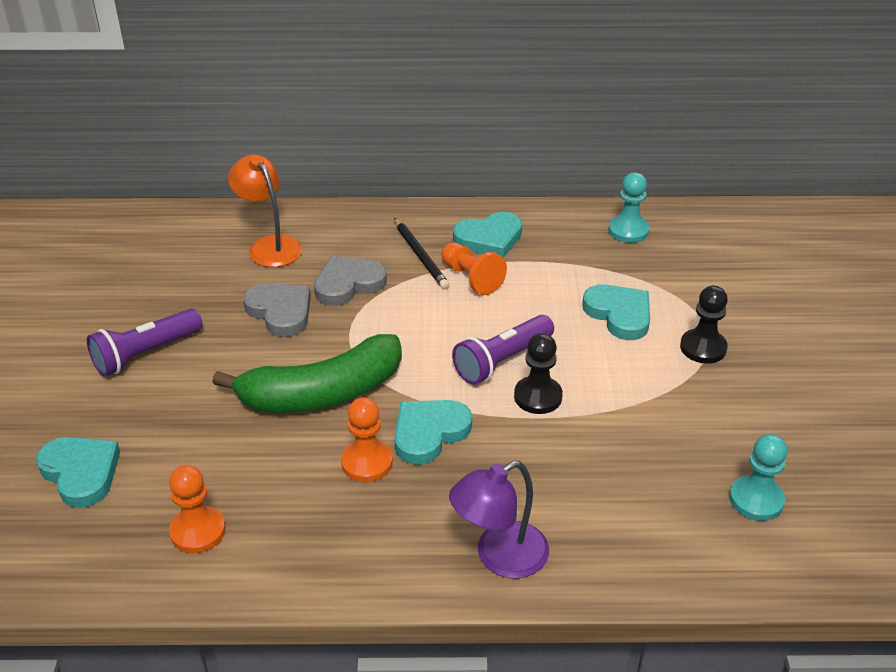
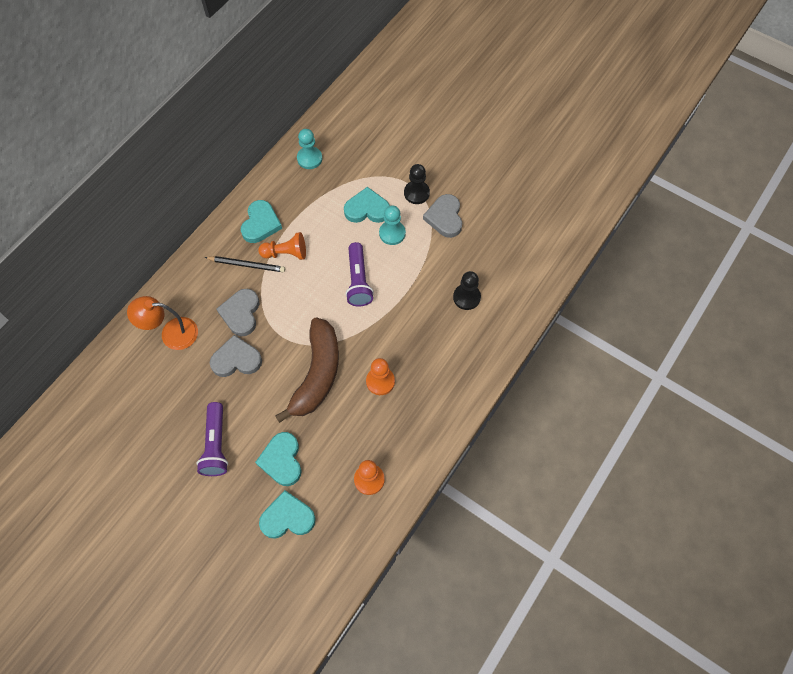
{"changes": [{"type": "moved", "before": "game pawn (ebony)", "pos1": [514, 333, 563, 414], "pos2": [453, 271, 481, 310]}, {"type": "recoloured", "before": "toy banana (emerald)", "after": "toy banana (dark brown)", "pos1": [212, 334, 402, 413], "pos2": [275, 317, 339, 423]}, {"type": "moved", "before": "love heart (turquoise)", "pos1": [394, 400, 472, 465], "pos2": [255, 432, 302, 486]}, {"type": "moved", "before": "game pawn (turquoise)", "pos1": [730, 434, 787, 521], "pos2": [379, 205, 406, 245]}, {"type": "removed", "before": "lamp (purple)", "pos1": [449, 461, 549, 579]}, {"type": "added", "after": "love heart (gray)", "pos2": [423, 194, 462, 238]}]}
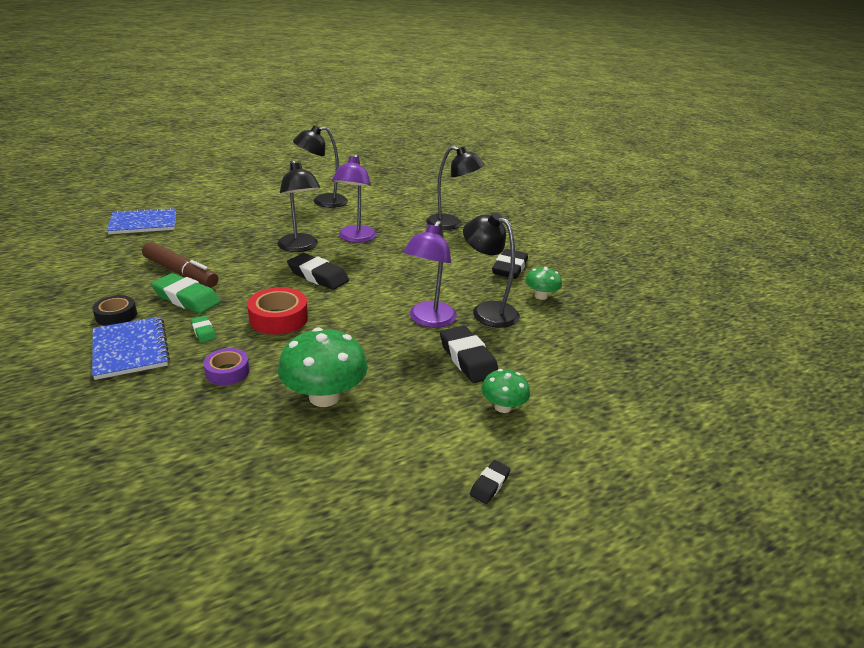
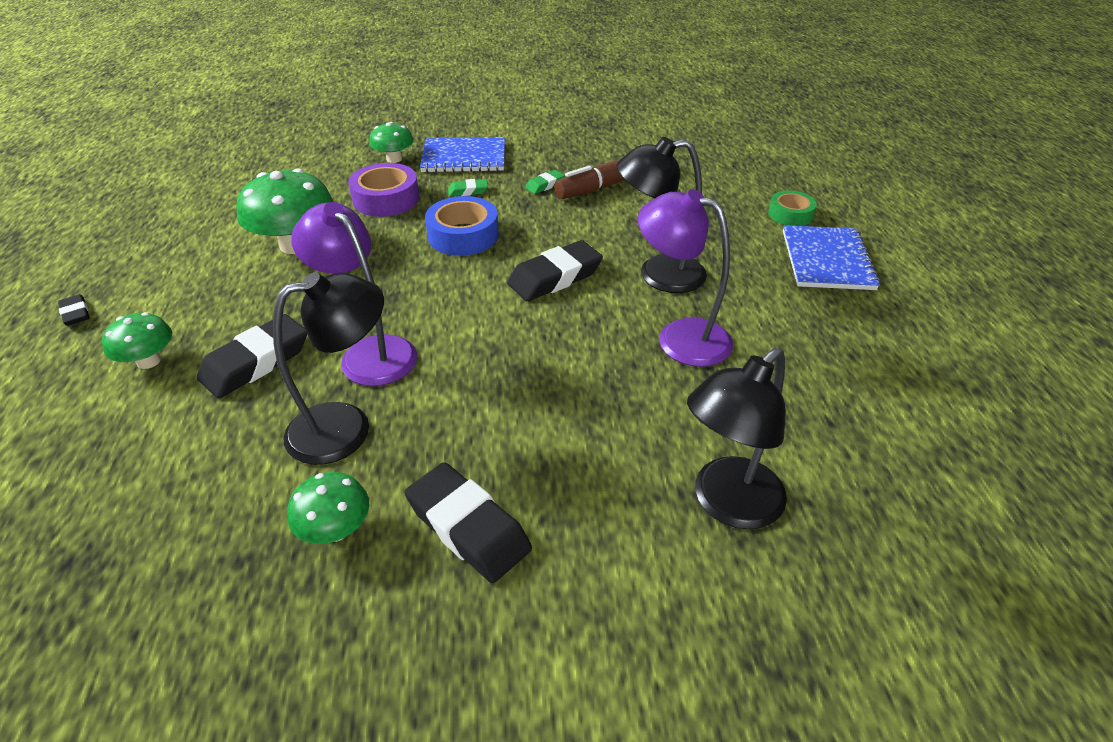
{"changes": [{"type": "removed", "before": "lamp (ebony)", "pos1": [293, 126, 348, 208]}, {"type": "moved", "before": "exercise book (cobalt)", "pos1": [107, 207, 176, 234], "pos2": [783, 225, 880, 290]}, {"type": "resized", "before": "eraser (emerald)", "pos1": [151, 273, 221, 314], "pos2": [525, 170, 565, 194], "scale": 0.51}, {"type": "recoloured", "before": "tape (scarlet)", "after": "tape (cobalt)", "pos1": [247, 287, 308, 335], "pos2": [425, 196, 499, 256]}, {"type": "removed", "before": "tape (ebony)", "pos1": [92, 295, 137, 326]}, {"type": "turned", "before": "eraser (ebony)", "pos1": [440, 326, 498, 383], "pos2": [197, 314, 307, 398], "turn": -45}, {"type": "resized", "before": "tape (purple)", "pos1": [203, 348, 250, 385], "pos2": [348, 163, 419, 217], "scale": 1.56}, {"type": "added", "after": "mushroom (emerald)", "pos2": [369, 122, 413, 163]}, {"type": "added", "after": "tape (emerald)", "pos2": [768, 191, 817, 226]}]}
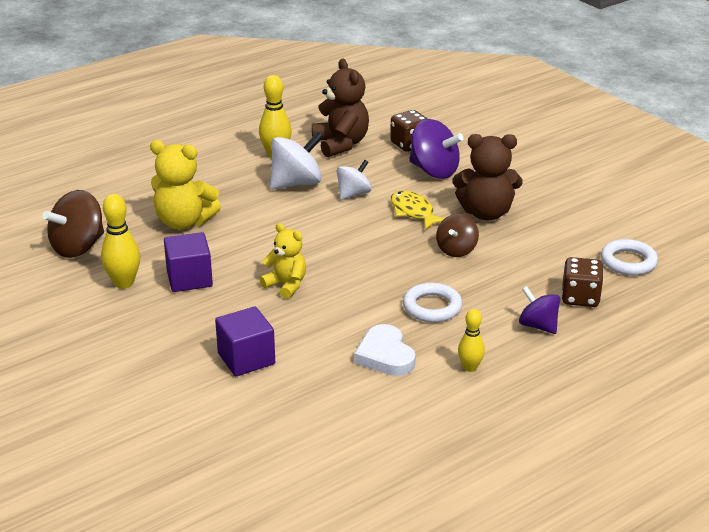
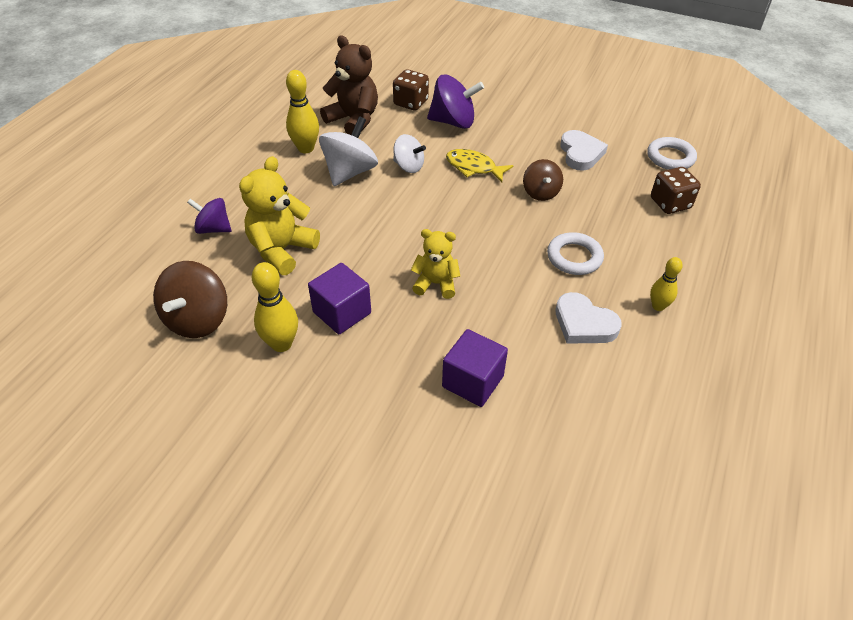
{"changes": [{"type": "removed", "before": "teddy bear (dark brown)", "pos1": [452, 134, 523, 221]}, {"type": "turned", "before": "teddy bear (bright yellow)", "pos1": [150, 140, 221, 230], "pos2": [239, 156, 320, 275], "turn": 135}, {"type": "turned", "before": "toy top (white)", "pos1": [337, 160, 372, 200], "pos2": [393, 134, 426, 173], "turn": 105}, {"type": "moved", "before": "toy top (purple)", "pos1": [519, 286, 560, 334], "pos2": [187, 198, 231, 234]}, {"type": "added", "after": "love heart (white)", "pos2": [560, 130, 608, 171]}]}
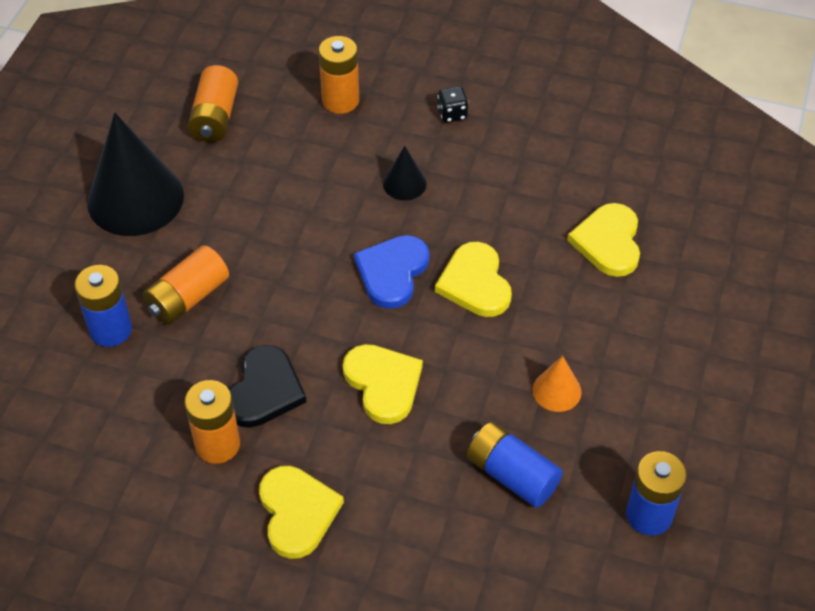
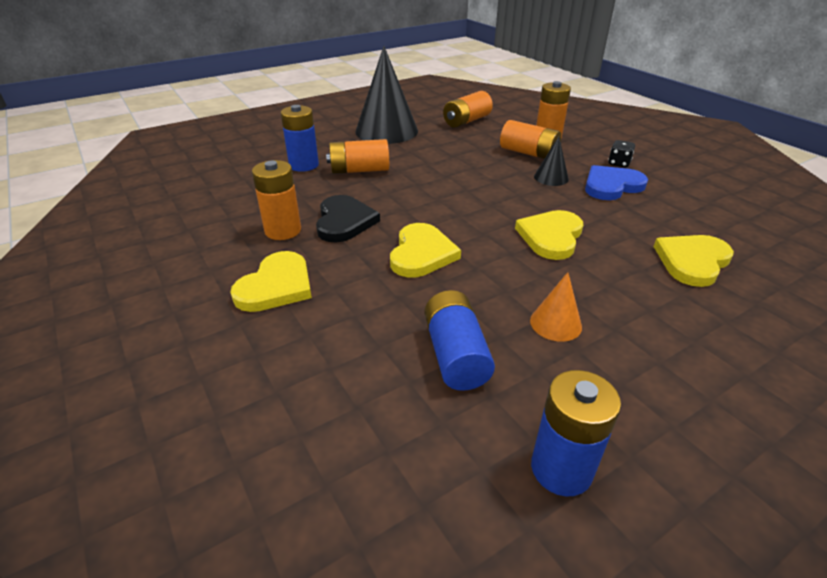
{"changes": [{"type": "moved", "before": "love heart (cobalt)", "pos1": [354, 235, 430, 309], "pos2": [585, 165, 648, 200]}, {"type": "turned", "before": "love heart (ebony)", "pos1": [229, 345, 306, 428], "pos2": [316, 195, 380, 243], "turn": -60}, {"type": "added", "after": "battery (orange)", "pos2": [500, 120, 561, 159]}]}
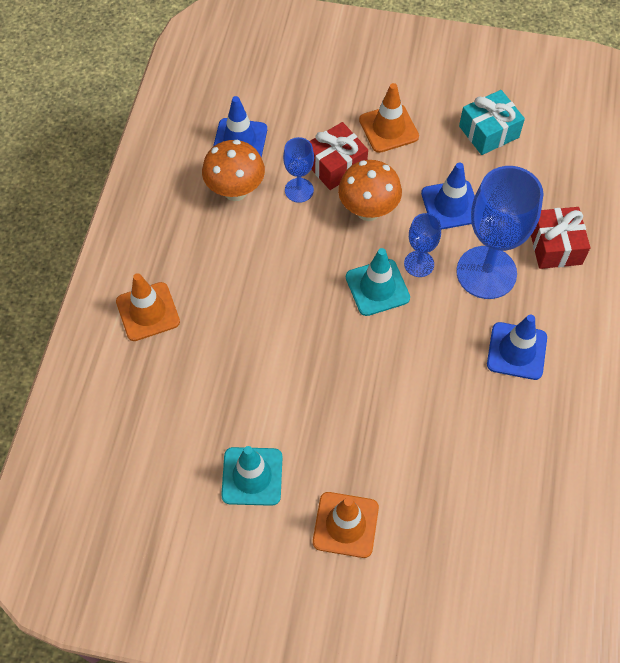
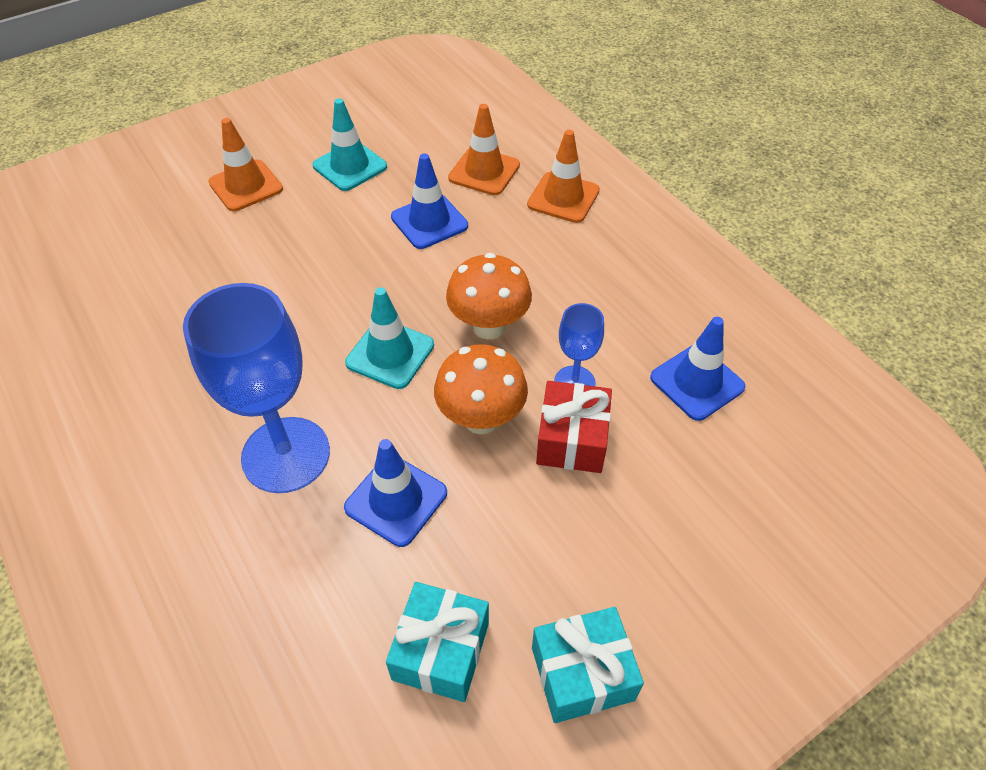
{"changes": [{"type": "moved", "before": "traffic cone (orange)", "pos1": [359, 83, 419, 153], "pos2": [448, 104, 520, 196]}, {"type": "moved", "before": "mushroom (orange)", "pos1": [202, 140, 265, 201], "pos2": [446, 253, 532, 339]}, {"type": "removed", "before": "gift (scarlet)", "pos1": [531, 207, 590, 269]}, {"type": "removed", "before": "goblet (cobalt)", "pos1": [404, 213, 441, 277]}, {"type": "moved", "before": "traffic cone (cobalt)", "pos1": [487, 314, 547, 380], "pos2": [391, 153, 468, 249]}, {"type": "added", "after": "gift (turquoise)", "pos2": [532, 607, 644, 723]}]}
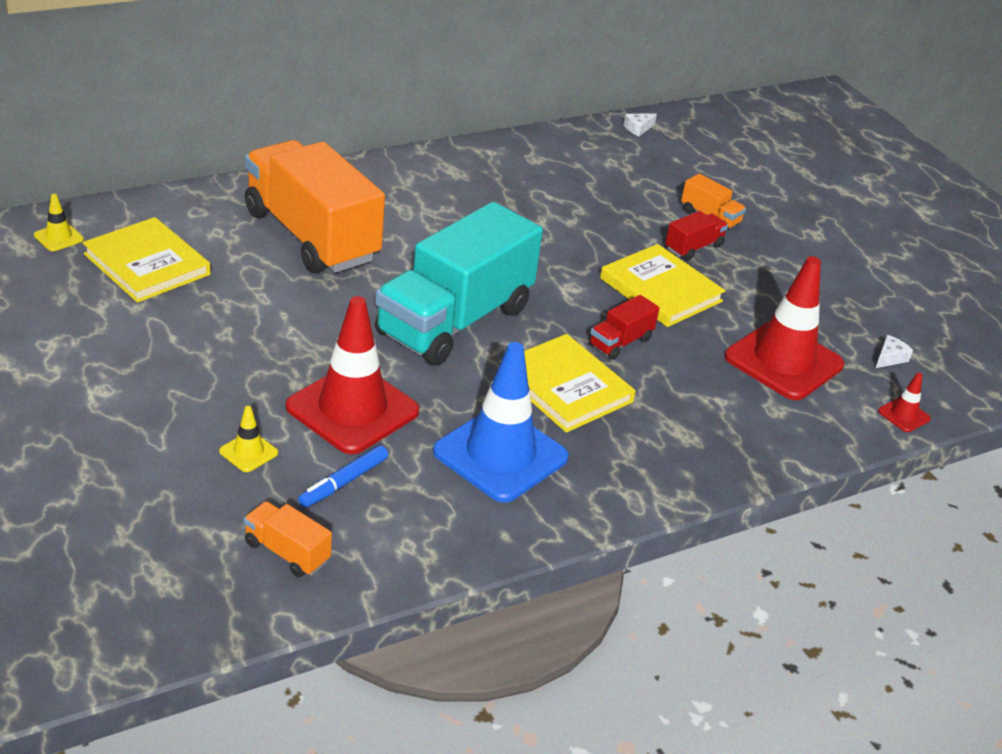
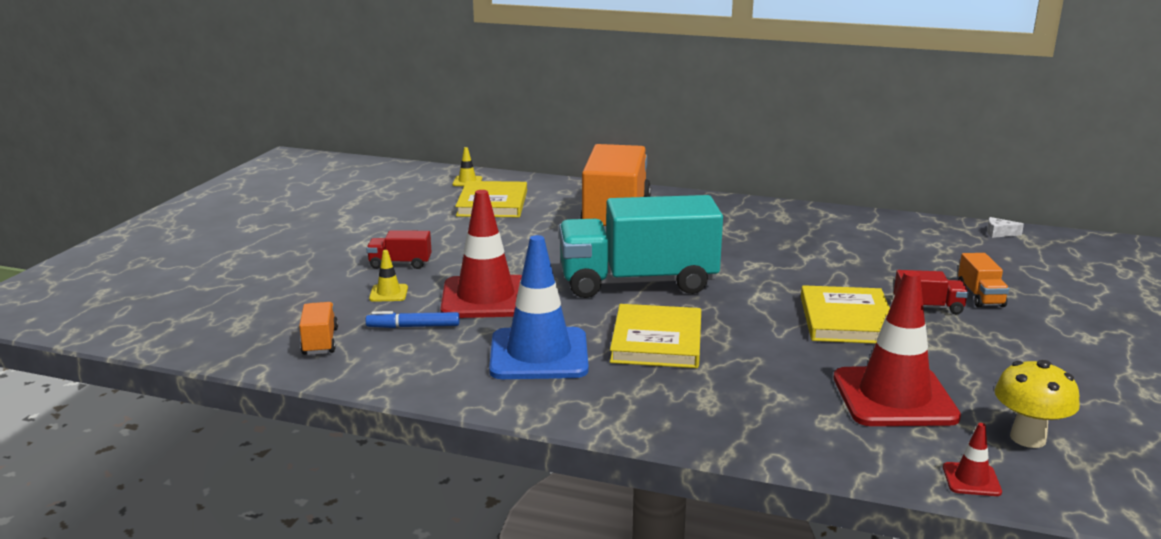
{"changes": [{"type": "moved", "before": "truck (scarlet)", "pos1": [589, 295, 660, 360], "pos2": [366, 230, 432, 269]}, {"type": "replaced", "before": "piece of cheese (white)", "after": "mushroom (bright yellow)", "pos1": [876, 335, 913, 368], "pos2": [994, 360, 1080, 448]}]}
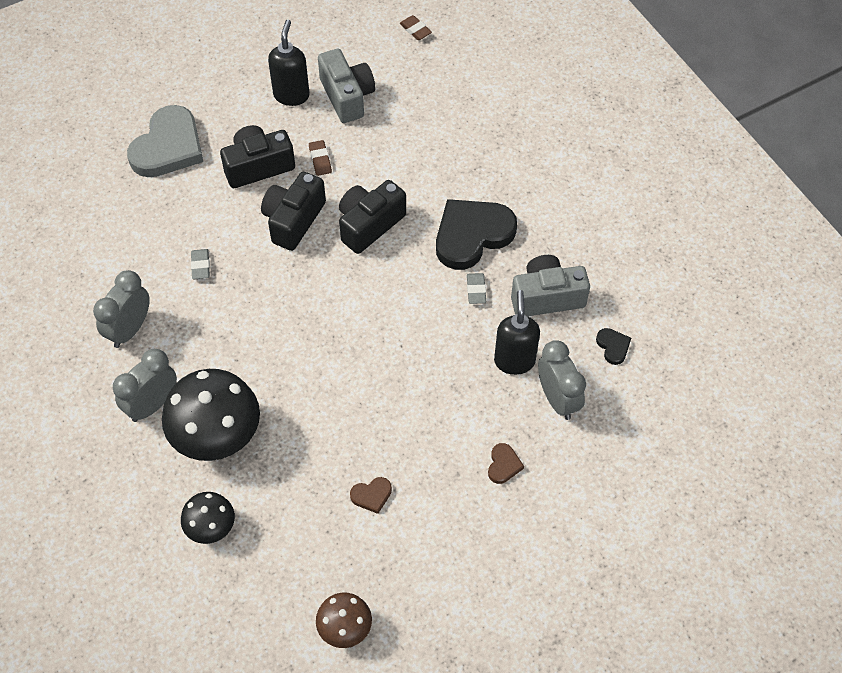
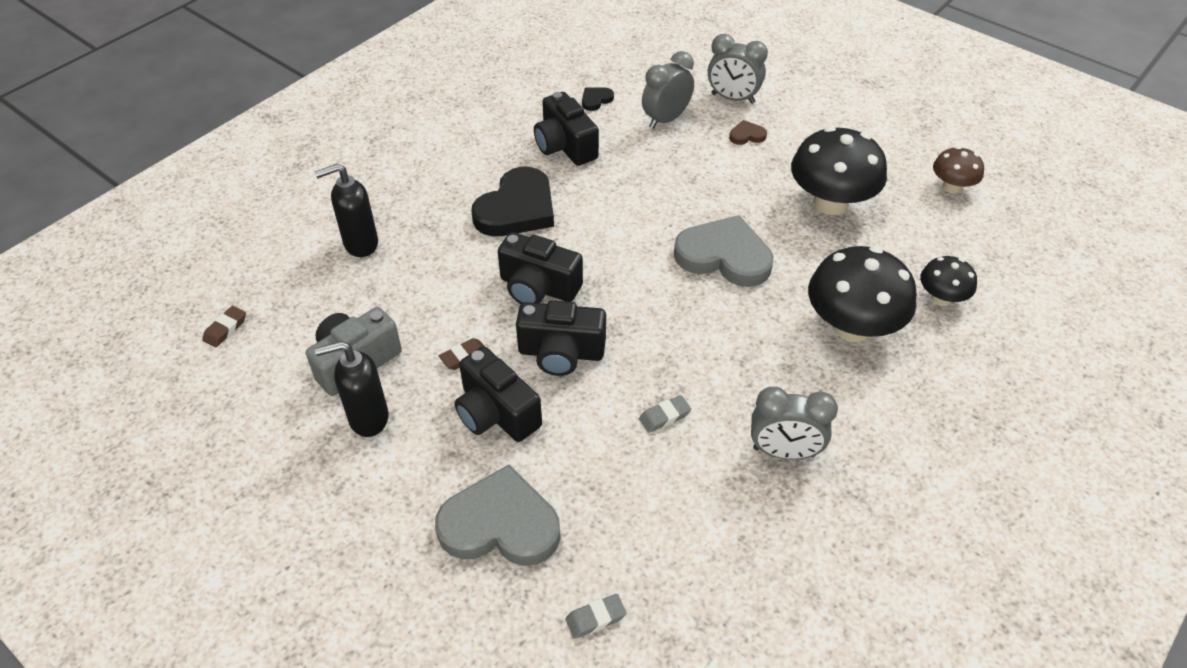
{"changes": [{"type": "turned", "before": "love heart (ebony)", "pos1": [436, 199, 517, 270], "pos2": [471, 167, 554, 236], "turn": -90}, {"type": "recoloured", "before": "photo camera (gray)", "after": "photo camera (ebony)", "pos1": [511, 255, 590, 316], "pos2": [534, 92, 599, 166]}, {"type": "moved", "before": "eraser (gray)", "pos1": [467, 273, 486, 304], "pos2": [566, 594, 626, 639]}, {"type": "moved", "before": "soap pump (ebony)", "pos1": [494, 290, 540, 375], "pos2": [315, 164, 378, 257]}, {"type": "moved", "before": "bedside clock (gray)", "pos1": [113, 349, 177, 422], "pos2": [708, 34, 768, 104]}, {"type": "replaced", "before": "love heart (dark brown)", "after": "mushroom (ebony)", "pos1": [350, 477, 392, 514], "pos2": [791, 127, 887, 215]}, {"type": "added", "after": "love heart (gray)", "pos2": [674, 215, 774, 287]}]}
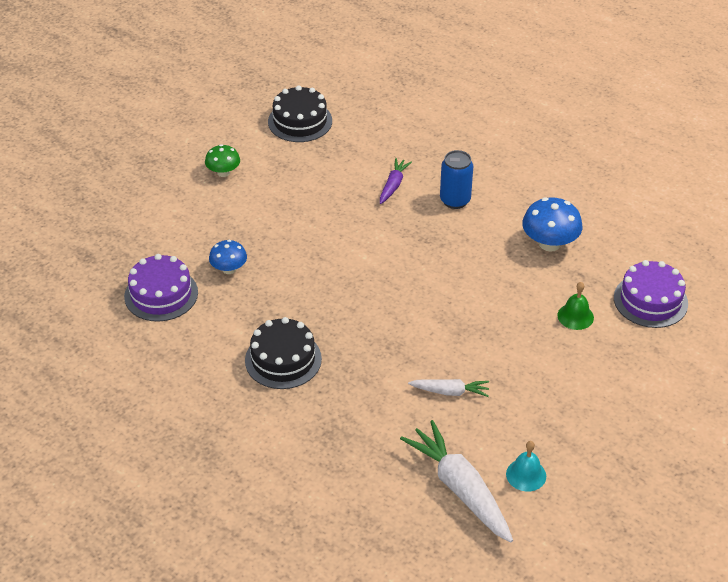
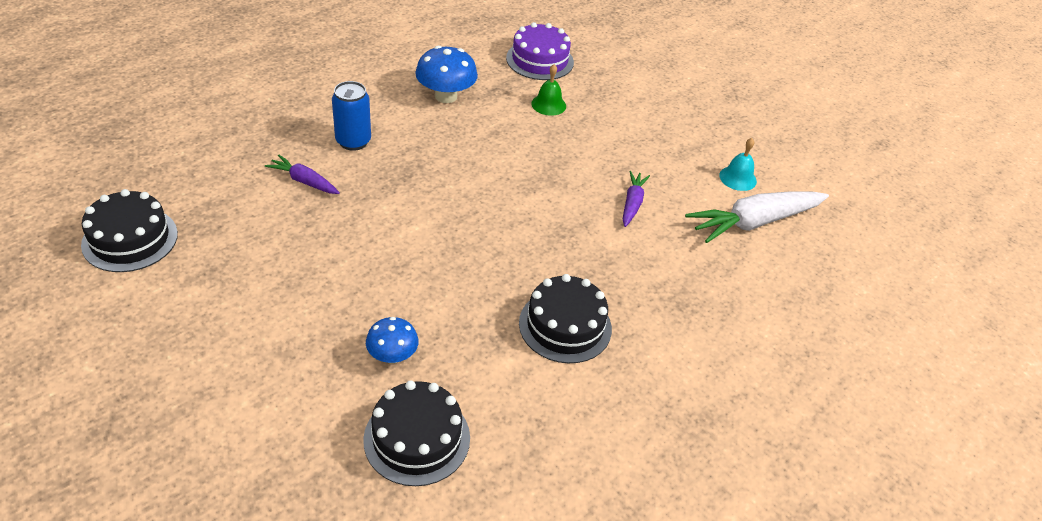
{"changes": [{"type": "removed", "before": "mushroom (emerald)", "pos1": [205, 144, 240, 177]}, {"type": "recoloured", "before": "cake (purple)", "after": "cake (ebony)", "pos1": [124, 254, 198, 322], "pos2": [363, 380, 470, 486]}, {"type": "recoloured", "before": "toy carrot (white)", "after": "toy carrot (purple)", "pos1": [408, 379, 489, 397], "pos2": [623, 171, 650, 227]}]}
